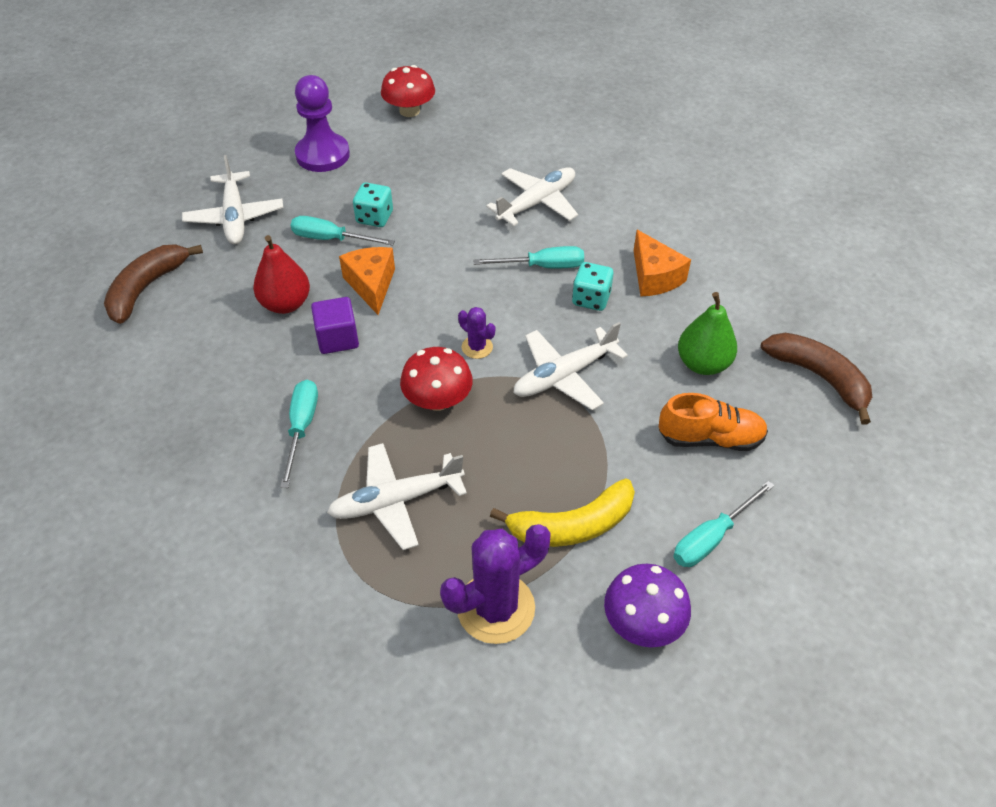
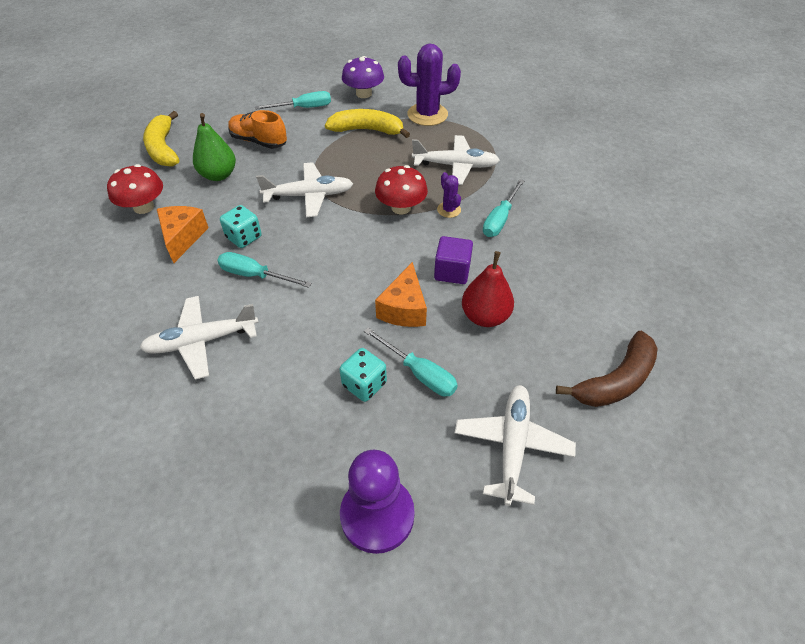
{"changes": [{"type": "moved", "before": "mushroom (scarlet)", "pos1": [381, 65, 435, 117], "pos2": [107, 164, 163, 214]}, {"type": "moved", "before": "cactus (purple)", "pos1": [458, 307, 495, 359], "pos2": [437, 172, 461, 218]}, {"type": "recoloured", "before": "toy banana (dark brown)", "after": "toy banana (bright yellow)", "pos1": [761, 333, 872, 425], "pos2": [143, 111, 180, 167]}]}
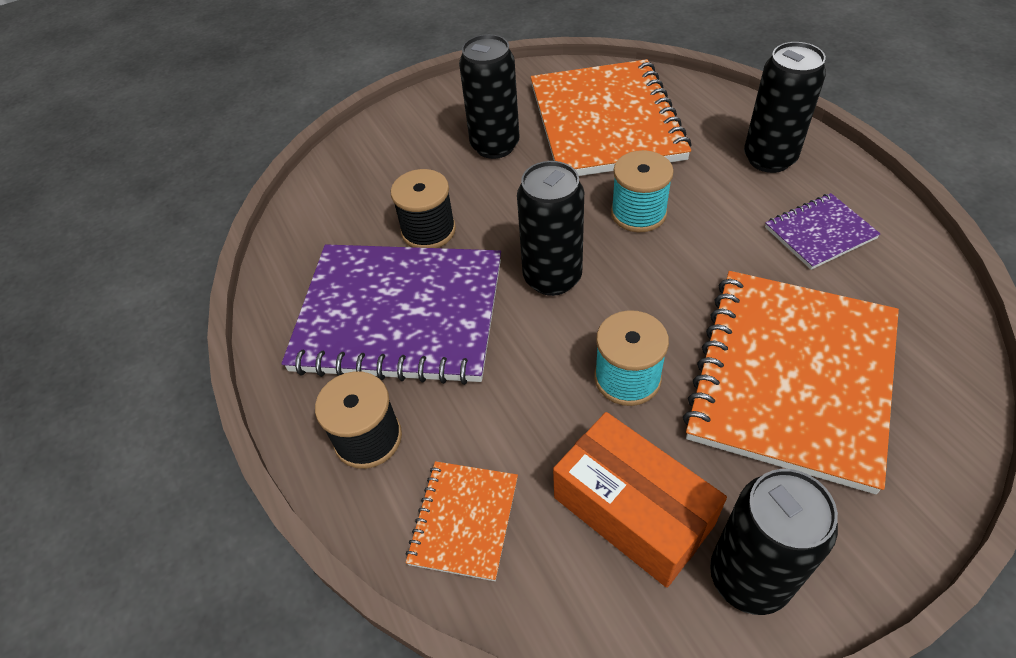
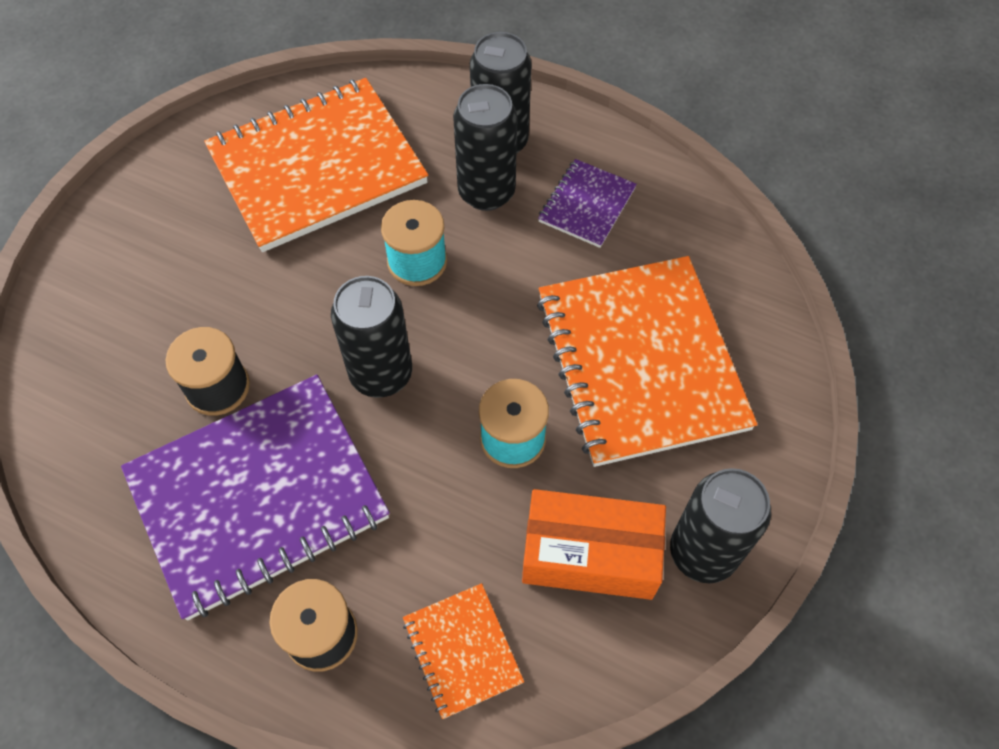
{"changes": [{"type": "moved", "before": "can (ebony)", "pos1": [459, 34, 520, 159], "pos2": [453, 84, 517, 211]}, {"type": "turned", "before": "exercise book (orange)", "pos1": [531, 59, 691, 176], "pos2": [204, 78, 428, 252], "turn": -75}]}
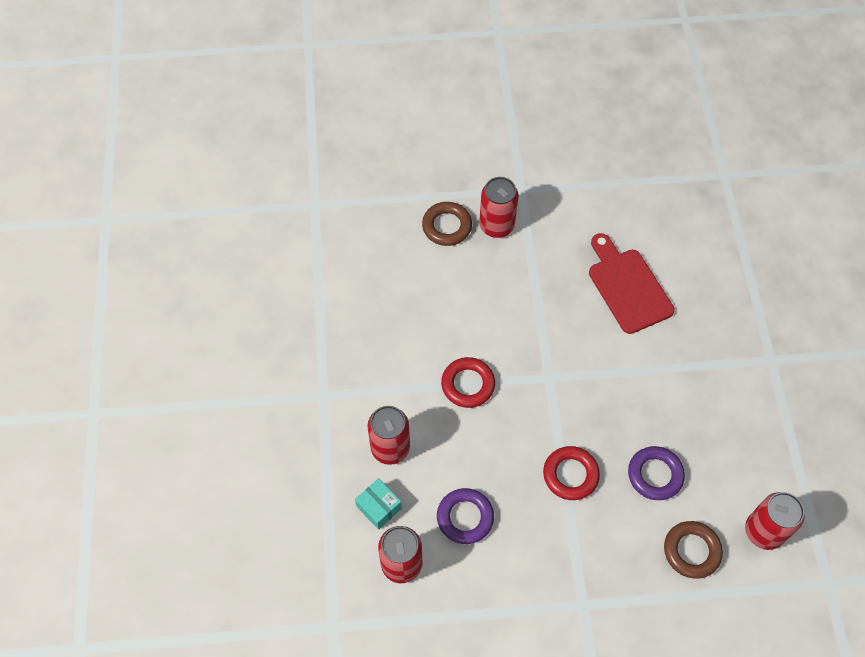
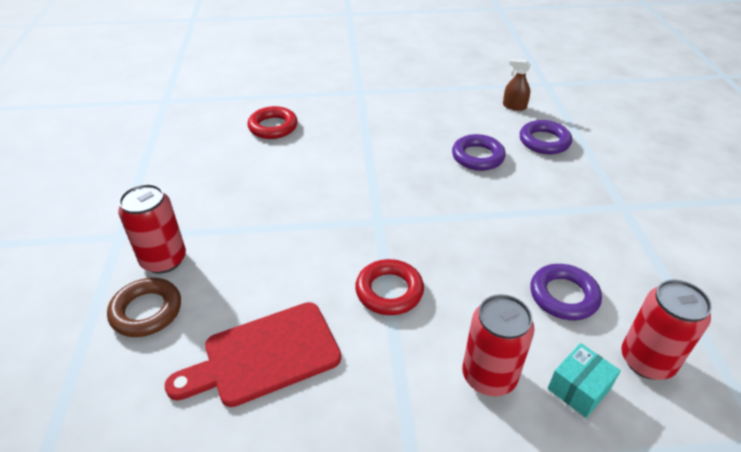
{"changes": [{"type": "moved", "before": "bread board (scarlet)", "pos1": [589, 233, 675, 334], "pos2": [165, 302, 341, 407]}, {"type": "moved", "before": "ring (scarlet)", "pos1": [543, 446, 600, 500], "pos2": [248, 106, 298, 139]}, {"type": "replaced", "before": "can (scarlet)", "after": "spray bottle (dark brown)", "pos1": [745, 492, 804, 550], "pos2": [503, 59, 531, 111]}, {"type": "recoloured", "before": "ring (dark brown)", "after": "ring (purple)", "pos1": [664, 521, 723, 579], "pos2": [520, 120, 572, 154]}]}
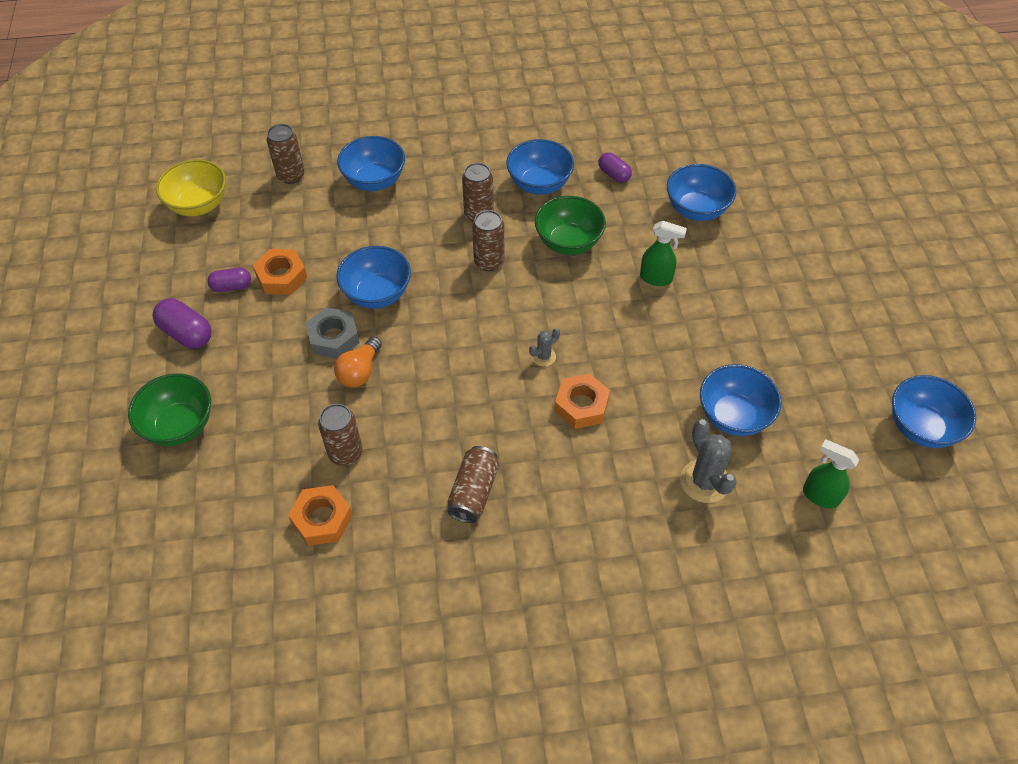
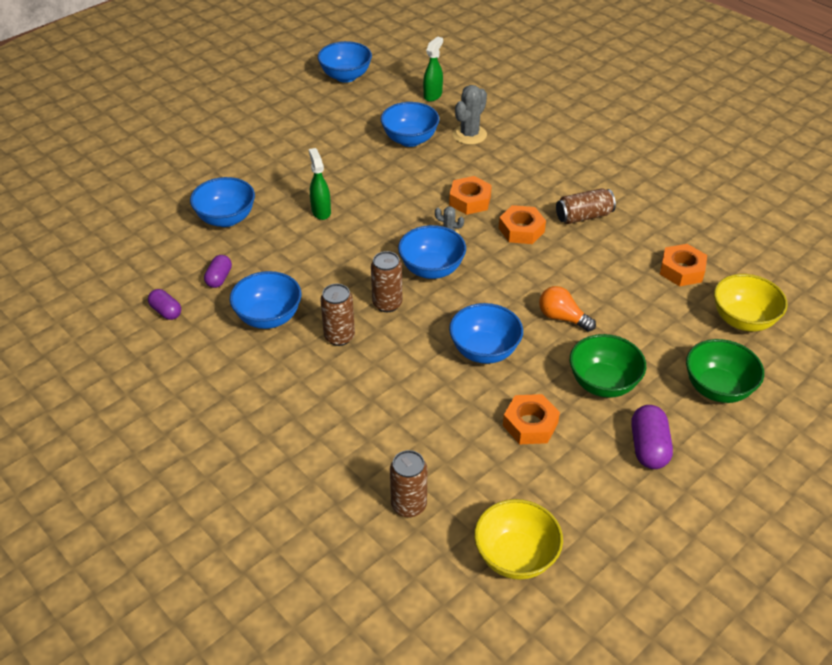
{"changes": [{"type": "moved", "before": "deep dish (cobalt)", "pos1": [337, 136, 405, 191], "pos2": [398, 225, 466, 279]}, {"type": "moved", "before": "deep dish (emerald)", "pos1": [535, 196, 606, 255], "pos2": [570, 334, 646, 398]}, {"type": "moved", "before": "capsule (purple)", "pos1": [207, 268, 251, 292], "pos2": [148, 289, 181, 320]}, {"type": "removed", "before": "nut (gray)", "pos1": [306, 307, 360, 359]}, {"type": "turned", "before": "bulb (orange)", "pos1": [334, 336, 382, 388], "pos2": [539, 286, 596, 332], "turn": -135}, {"type": "removed", "before": "can (dark brown)", "pos1": [318, 404, 363, 466]}, {"type": "turned", "before": "spray bottle (emerald)", "pos1": [803, 439, 859, 509], "pos2": [423, 36, 443, 102], "turn": -150}, {"type": "added", "after": "nut (orange)", "pos2": [499, 205, 546, 244]}, {"type": "added", "after": "deep dish (bright yellow)", "pos2": [714, 274, 788, 331]}]}
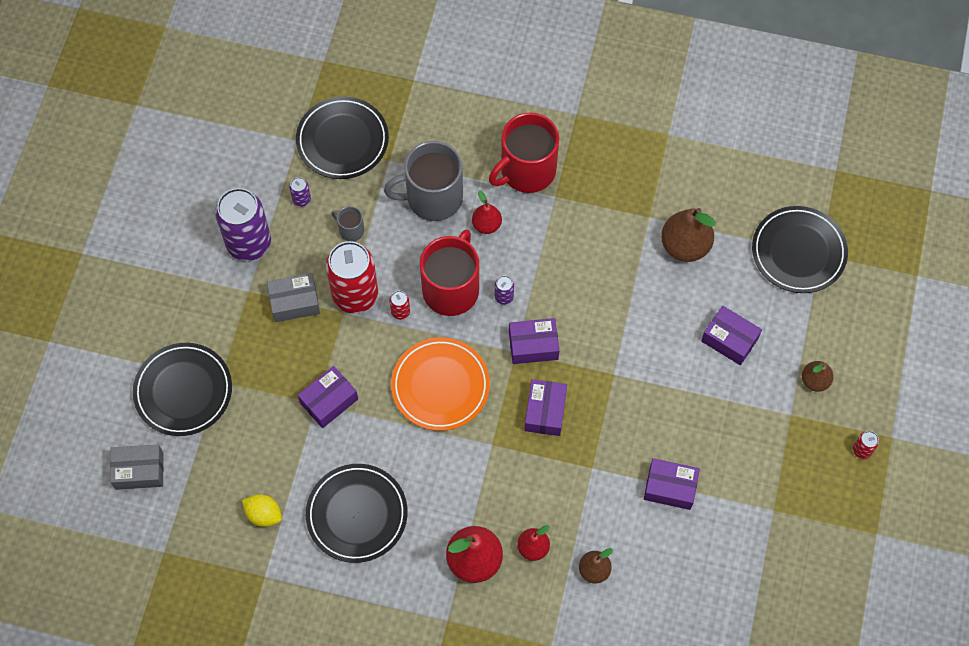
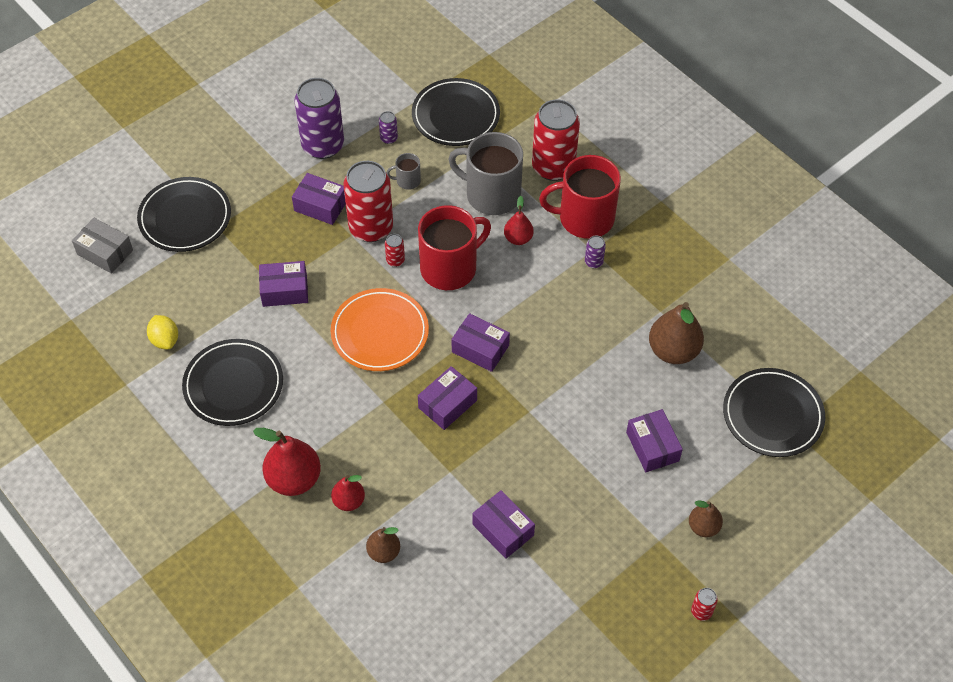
{"changes": [{"type": "turned", "before": "mug (gray)", "pos1": [332, 206, 364, 242], "pos2": [386, 153, 421, 190], "turn": -75}, {"type": "recoloured", "before": "box (gray)", "after": "box (purple)", "pos1": [267, 273, 320, 322], "pos2": [292, 173, 346, 225]}, {"type": "moved", "before": "can (purple)", "pos1": [495, 276, 514, 305], "pos2": [585, 235, 606, 268]}, {"type": "added", "after": "can (scarlet)", "pos2": [532, 100, 580, 181]}]}
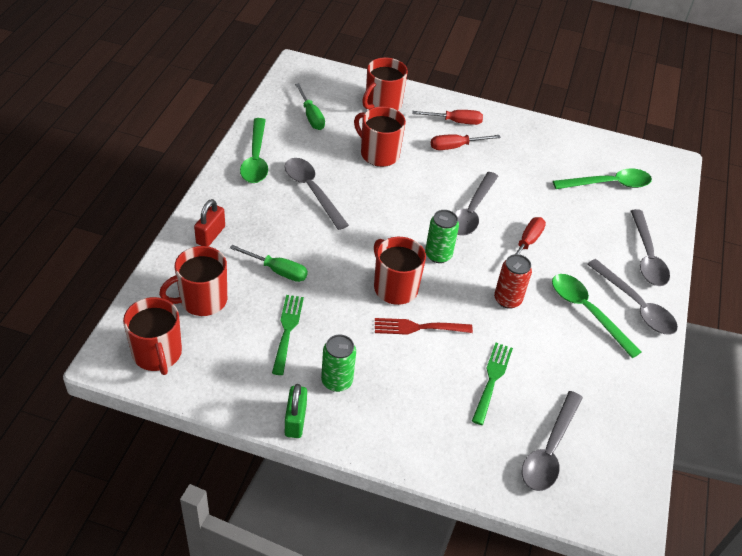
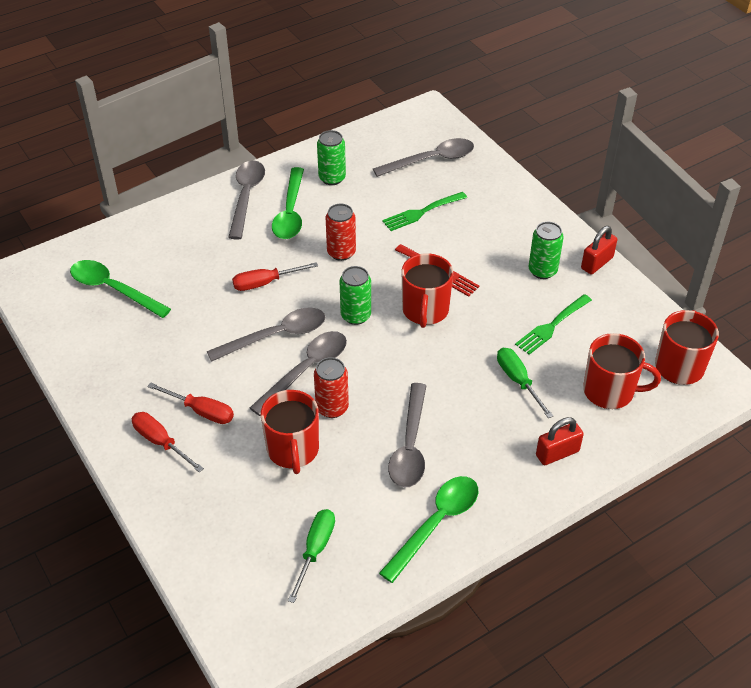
{"changes": [{"type": "removed", "before": "mug (scarlet)", "pos1": [362, 58, 408, 111]}, {"type": "moved", "before": "tablespoon (gray)", "pos1": [631, 209, 670, 286], "pos2": [250, 331, 347, 416]}, {"type": "recoloured", "before": "lock (emerald)", "after": "lock (scarlet)", "pos1": [285, 384, 307, 438], "pos2": [581, 226, 617, 274]}, {"type": "added", "after": "can (emerald)", "pos2": [317, 130, 346, 185]}, {"type": "added", "after": "can (scarlet)", "pos2": [314, 357, 349, 418]}]}
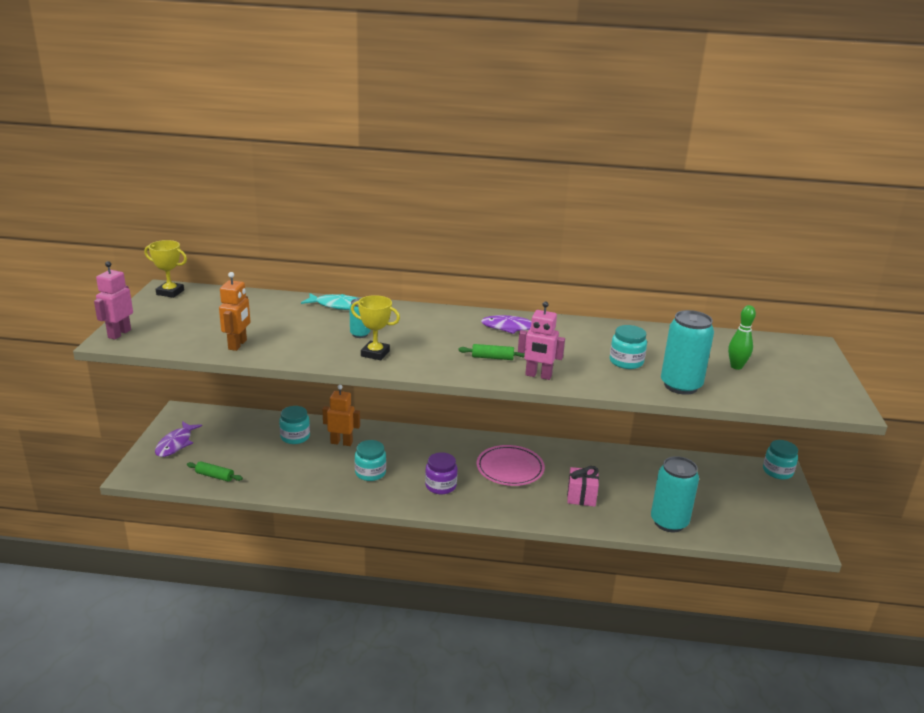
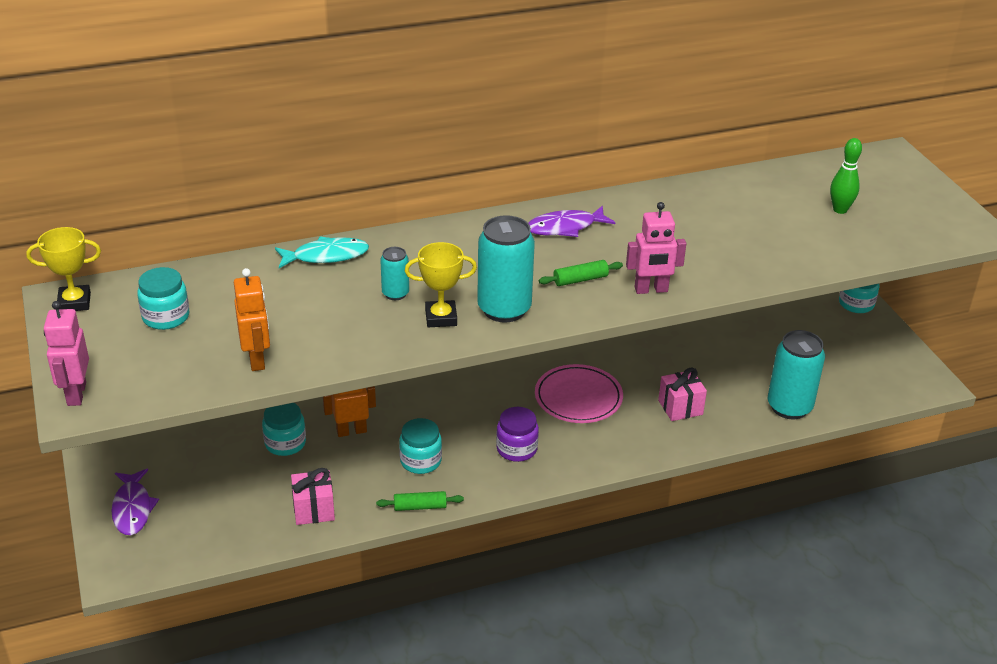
{"changes": [{"type": "moved", "before": "can (turquoise)", "pos1": [661, 310, 714, 395], "pos2": [477, 215, 535, 323]}, {"type": "moved", "before": "jar (turquoise)", "pos1": [610, 325, 647, 369], "pos2": [137, 267, 189, 330]}, {"type": "moved", "before": "dough roller (emerald)", "pos1": [187, 461, 243, 482], "pos2": [376, 491, 464, 511]}, {"type": "added", "after": "gift (rosy)", "pos2": [291, 468, 335, 525]}]}
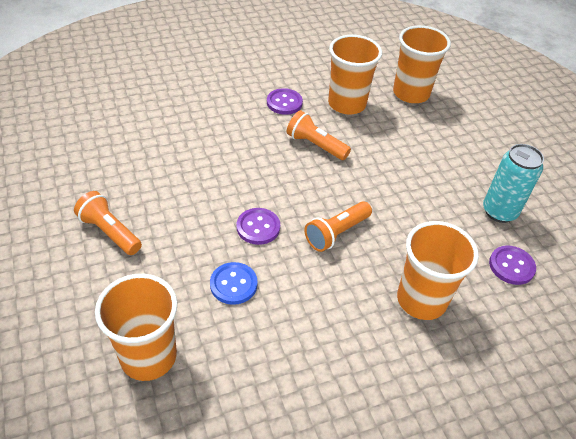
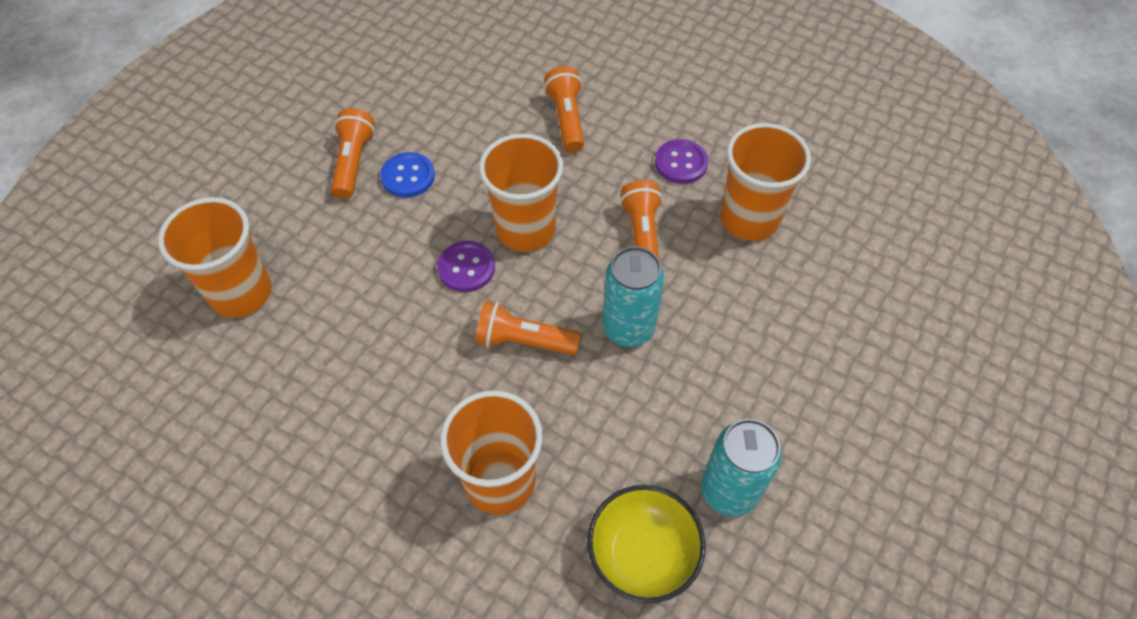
{"changes": [{"type": "moved", "before": "tumbler (orange)", "pos1": [393, 25, 451, 103], "pos2": [479, 134, 563, 252]}, {"type": "replaced", "before": "sewing button (purple)", "after": "deep dish (bright yellow)", "pos1": [489, 245, 536, 285], "pos2": [587, 485, 706, 603]}, {"type": "moved", "before": "sewing button (cobalt)", "pos1": [210, 262, 257, 305], "pos2": [380, 152, 435, 198]}, {"type": "added", "after": "torch (orange)", "pos2": [544, 66, 584, 153]}, {"type": "added", "after": "can (turquoise)", "pos2": [603, 246, 664, 347]}]}
